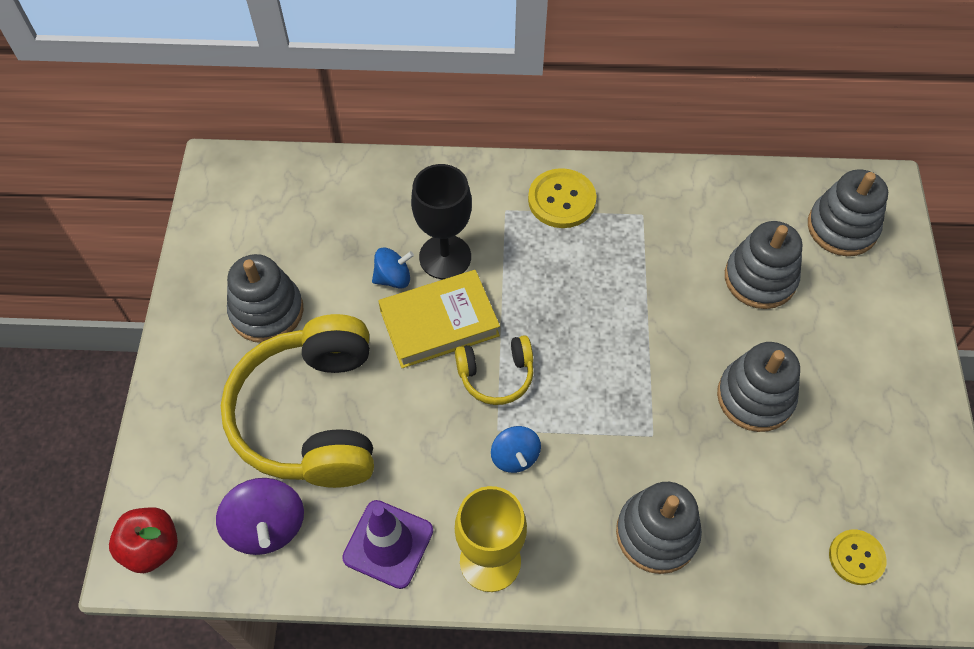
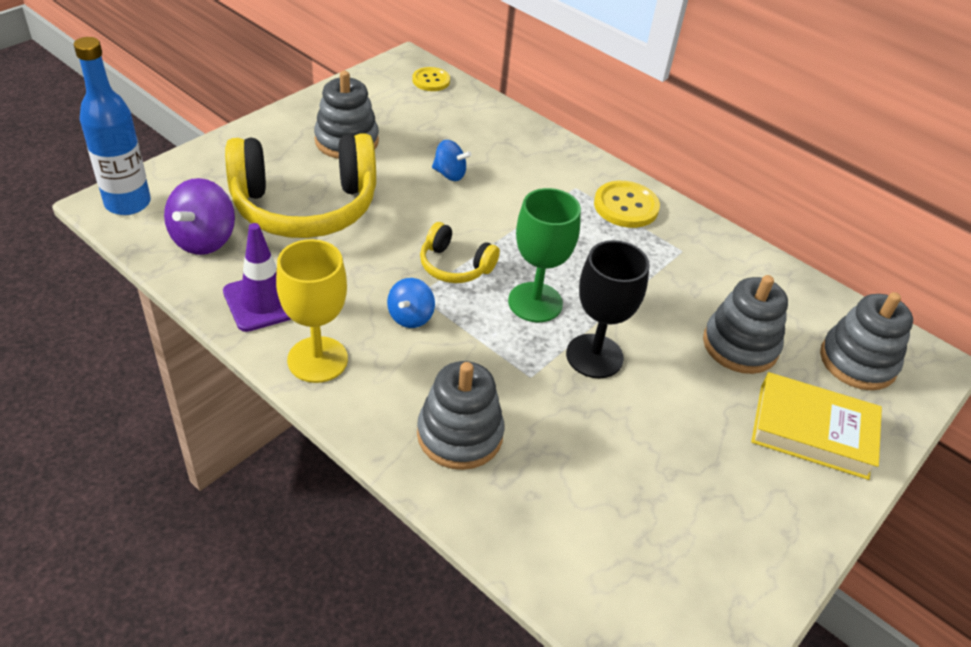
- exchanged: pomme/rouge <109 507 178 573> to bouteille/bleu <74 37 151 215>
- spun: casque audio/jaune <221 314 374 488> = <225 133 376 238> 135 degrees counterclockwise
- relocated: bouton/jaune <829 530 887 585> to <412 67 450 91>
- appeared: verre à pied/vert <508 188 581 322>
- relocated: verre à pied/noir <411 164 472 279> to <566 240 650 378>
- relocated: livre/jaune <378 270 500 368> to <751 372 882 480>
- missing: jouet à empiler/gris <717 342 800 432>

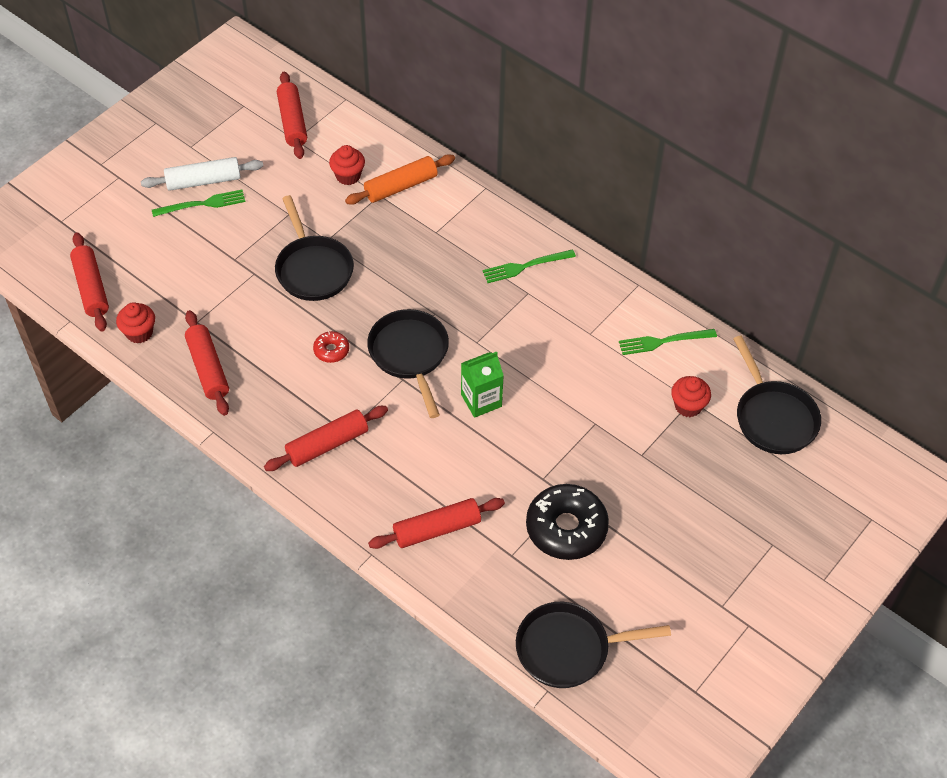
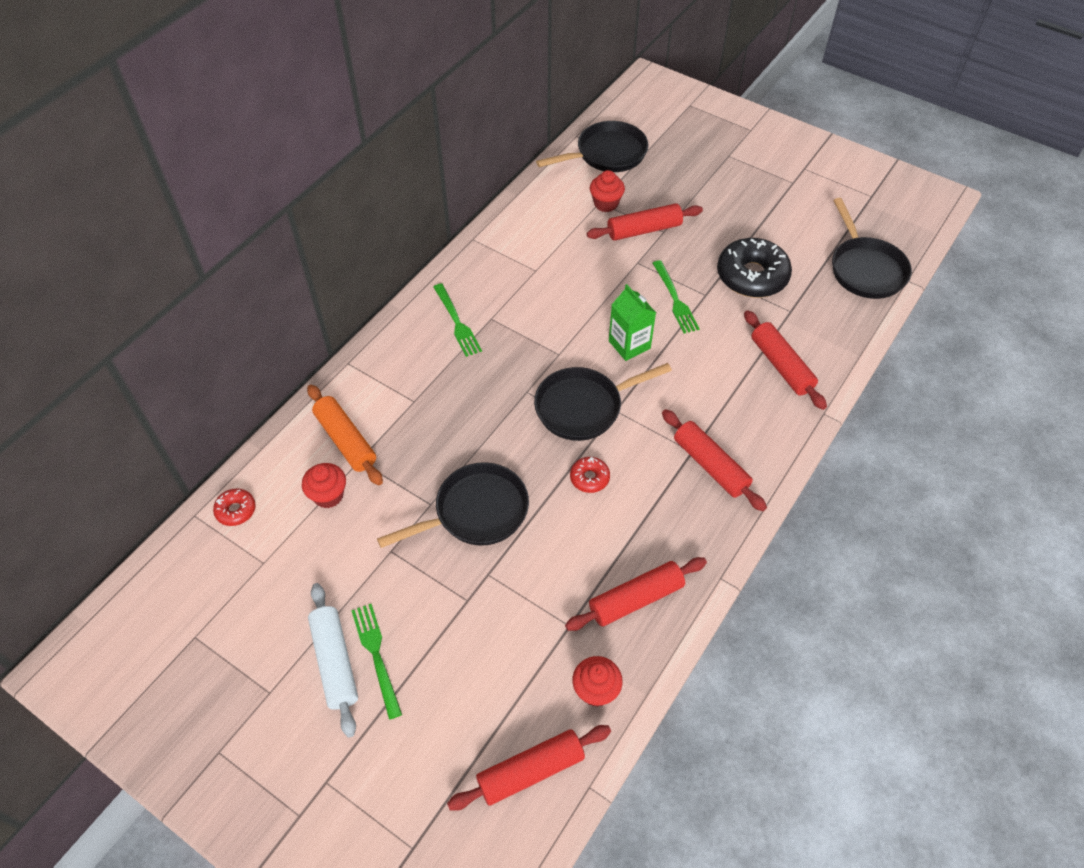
- appeared: beignet/rouge <213 488 256 526>
- relocated: rouleau à pâtisserie/rouge <277 72 307 159> to <587 203 703 241>
- relocated: fourchette/vert <619 329 717 355> to <653 260 700 333>

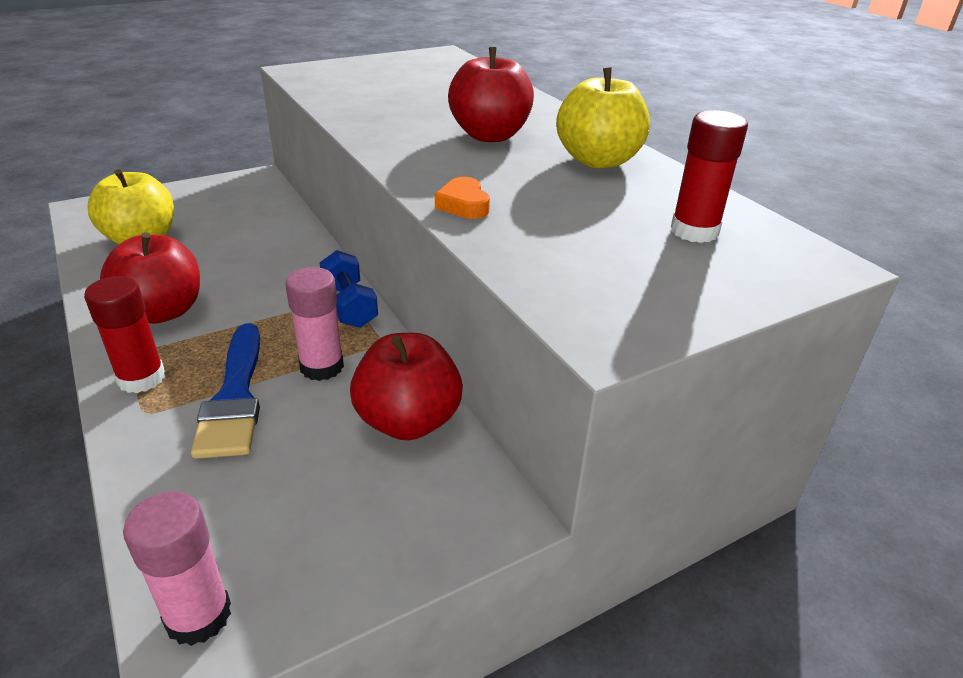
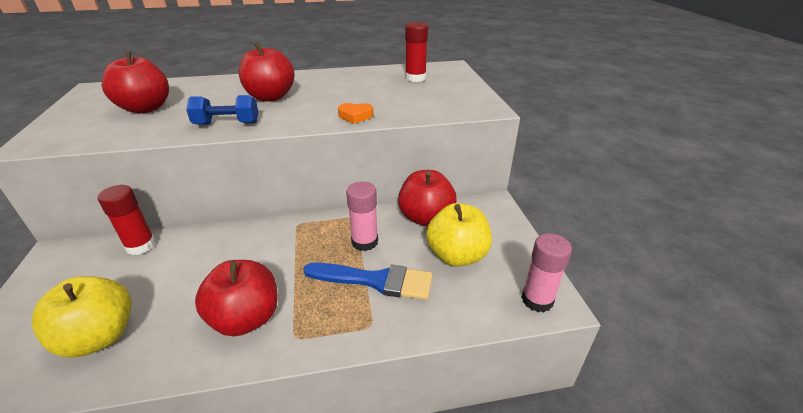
- relocated: bâton de colle/rouge <84 276 165 393> to <98 185 156 255>
- appeared: pomme/rouge <102 51 169 113>
- relocated: haltère/bleu <319 250 378 328> to <186 95 258 125>
- relocated: pomme/jaune <556 68 650 168> to <426 203 492 267>

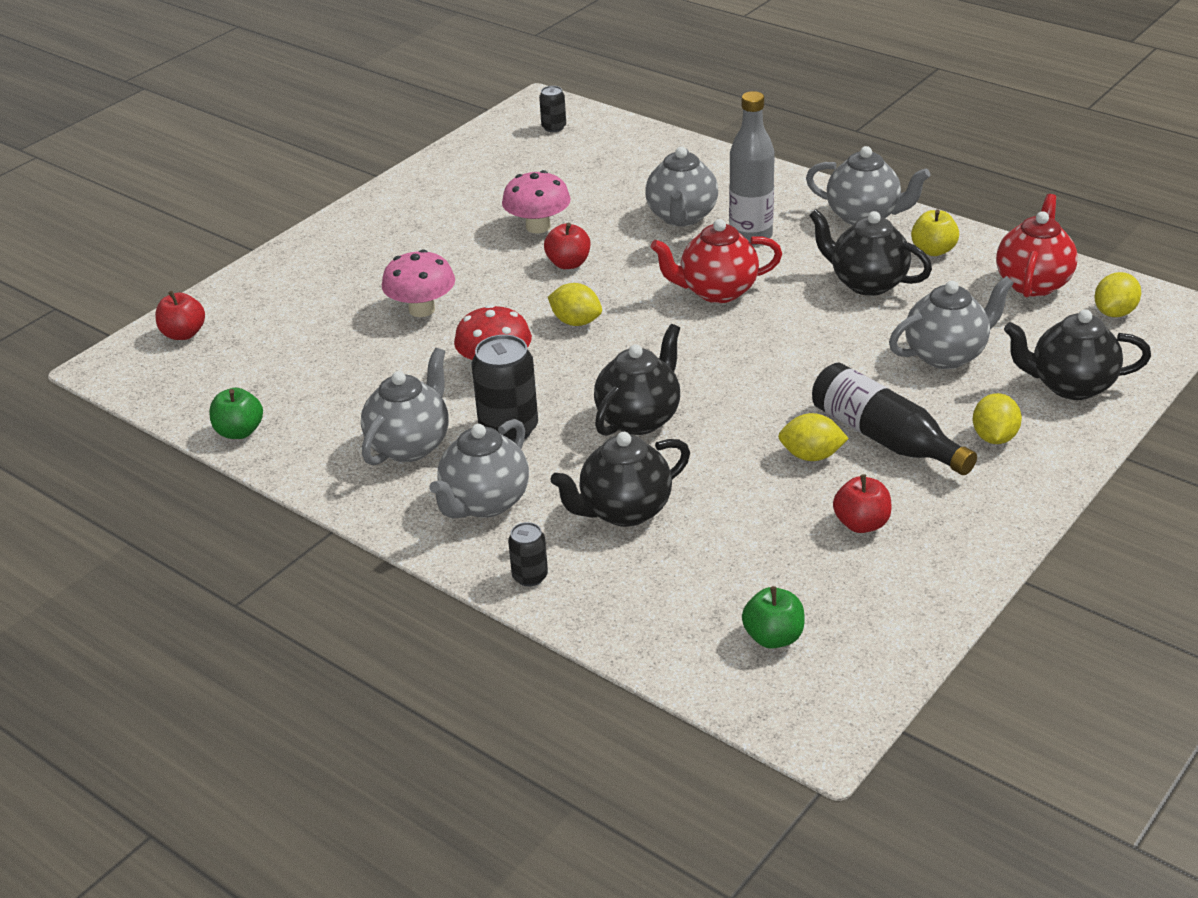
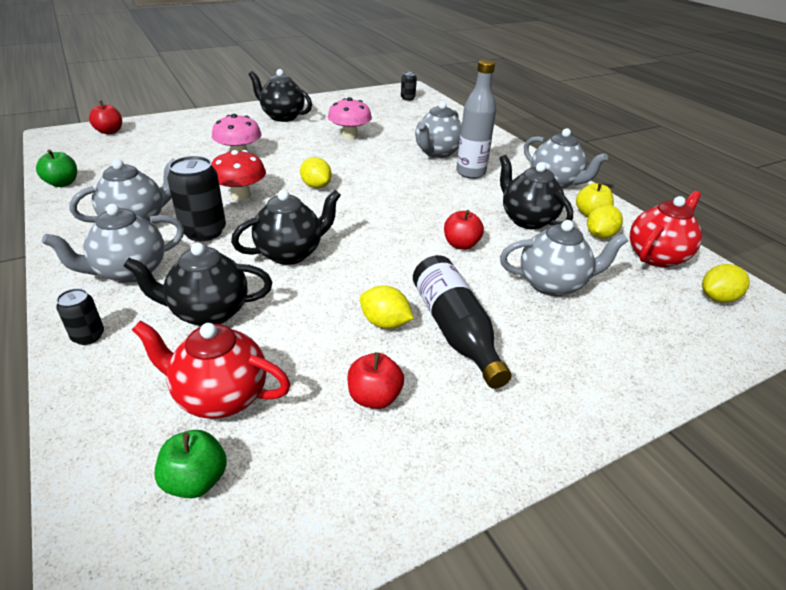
- relocated: théière/rouge <650 219 782 303> to <132 321 291 419>
- relocated: théière/noir <1004 309 1151 400> to <248 69 312 122>
- relocated: pomme/rouge <544 223 590 269> to <444 210 484 250>
- relocated: citron/jaune <972 393 1022 444> to <587 204 623 239>

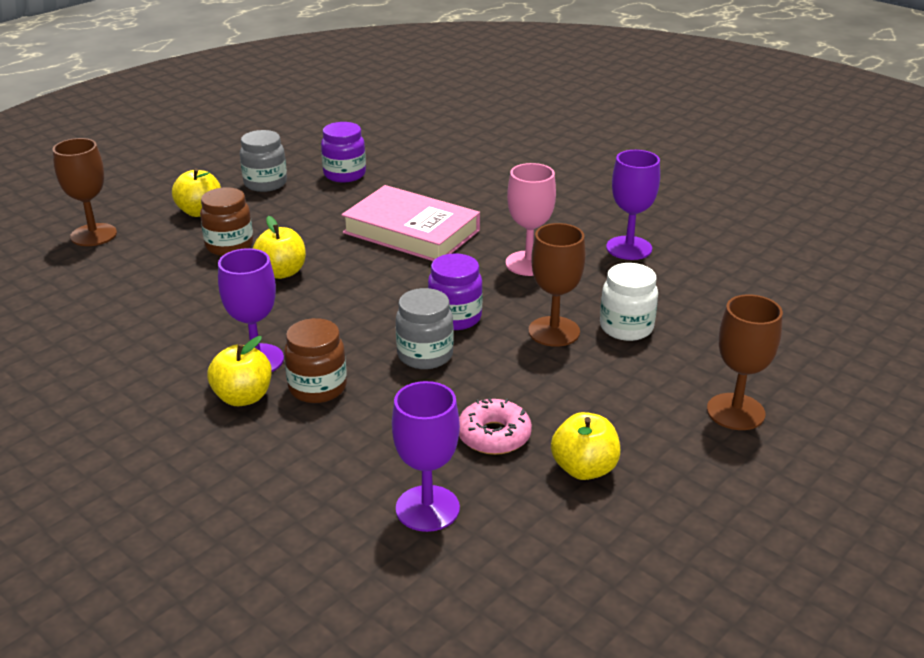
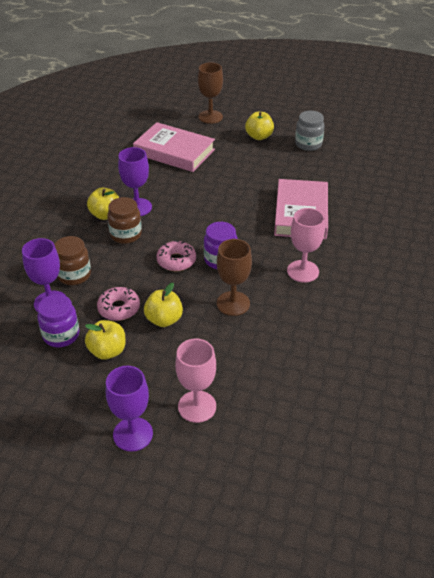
- relocated: bocal/violet <321 122 366 182> to <37 294 79 347>
- relocated: bocal/marron <200 187 253 256> to <54 236 91 285>
- relocated: verre à pied/violet <606 150 660 260> to <106 366 153 452>
- appeared: livre/rose <133 122 215 172>
- relocated: pomme/jaune <253 216 306 279> to <144 283 183 327>
- exchanged: bocal/gris <396 288 454 369> to beignet/rose <156 240 196 271>
- colour: verre à pied/marron <707 294 783 430> to verre à pied/rose <175 339 216 423>
- missing: bocal/blanc <600 263 658 341>

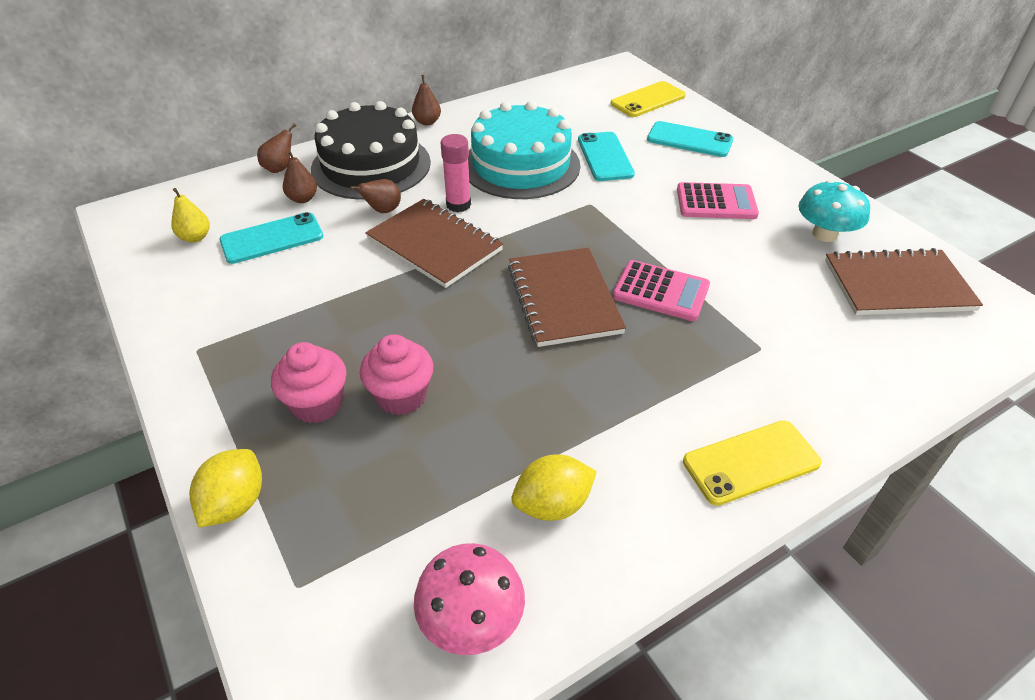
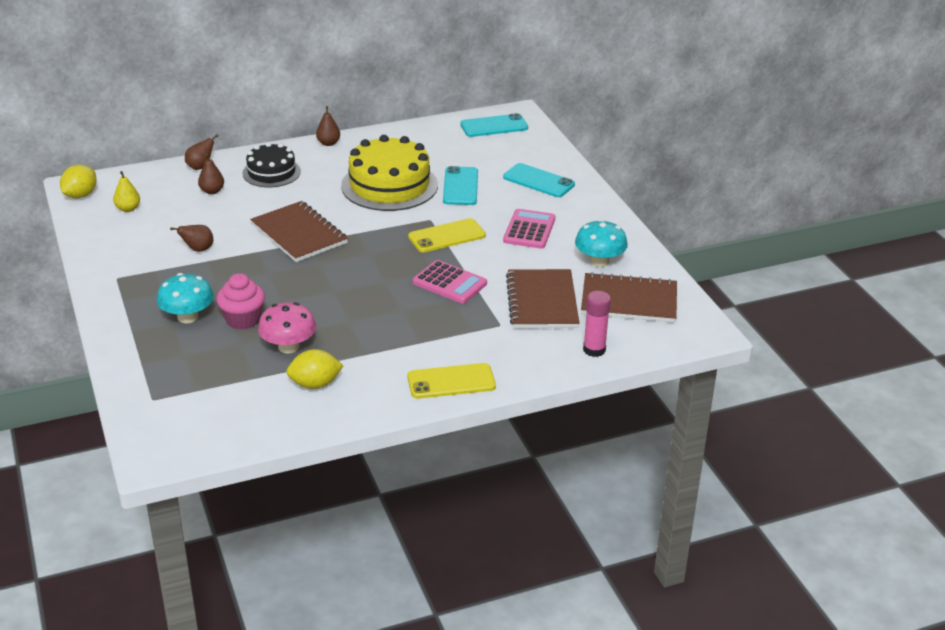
- relocated: citron/jaune <189 449 262 527> to <60 165 97 198>
- exchanged: muffin/rose <271 342 347 423> to champignon/turquoise <157 273 214 323>
- relocated: poire/marron <350 179 401 213> to <170 225 213 252>
- size: gâteau/noir <311 101 431 200> = <242 142 301 187> x0.60
- relocated: champignon/rose <414 543 525 655> to <258 302 316 353>
- colour: gâteau/turquoise <468 101 580 199> to gâteau/jaune <341 135 438 211>
- relocated: téléphone/jaune <610 81 686 117> to <408 218 486 252>
- relocated: téléphone/turquoise <219 212 323 264> to <460 113 528 137>
- spun: calculatrice/rose <677 182 759 219> = <503 209 555 249> 90 degrees counterclockwise
- relocated: carnet/marron <508 248 626 347> to <506 269 579 328>
- relocated: bâton de colle/rose <441 134 471 212> to <583 291 611 357>

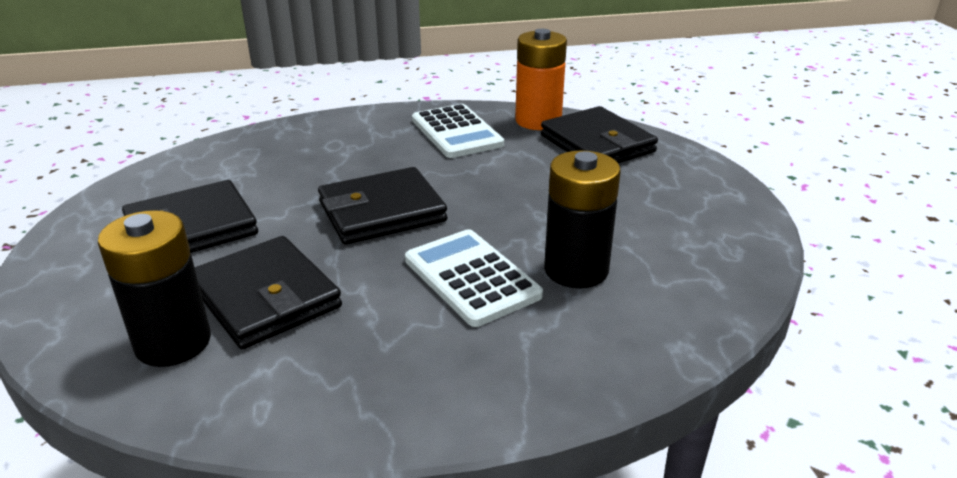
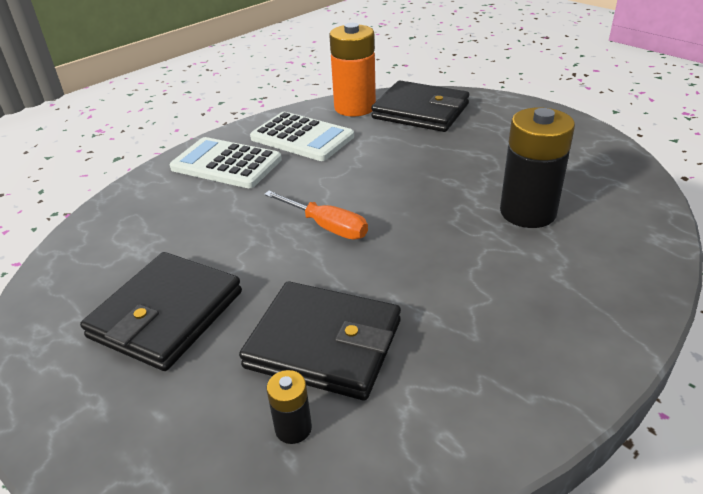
- relocated: calculatrice/blanc <405 229 543 327> to <170 137 282 188>
- exchanged: portefeuille/noir <318 167 447 245> to tournevis/orange <264 191 368 240>
- size: pile/noir <98 210 211 367> = <267 370 312 444> x0.46

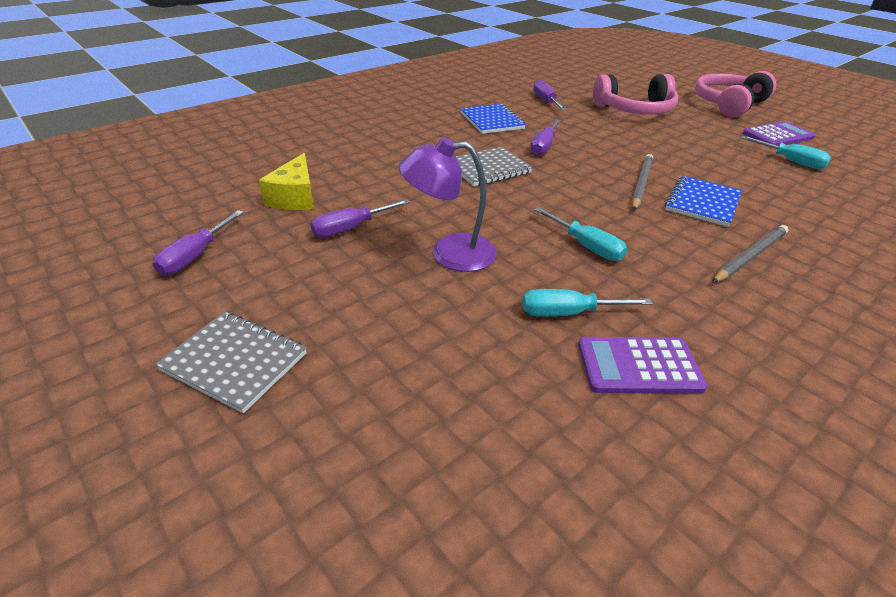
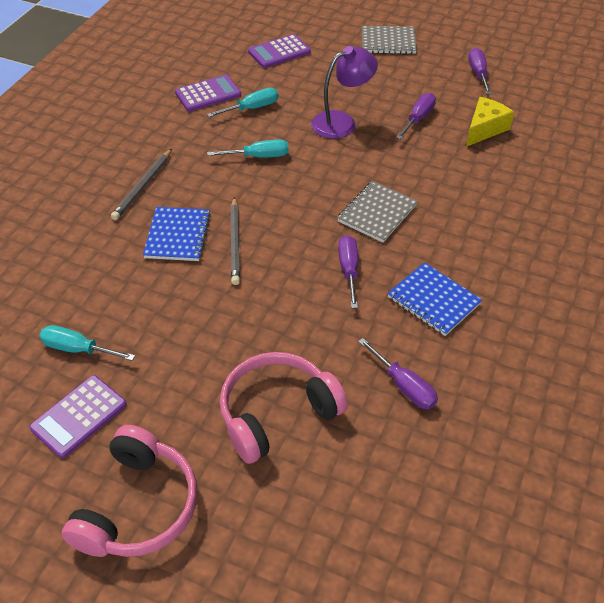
- spun: tournevis/turquoise <534 207 627 261> = <207 139 289 158> 150 degrees clockwise
- appeared: calculatrice/violet <248 34 311 68>
- spun: fromage/jaune <259 153 314 210> = <466 97 514 147> 60 degrees clockwise

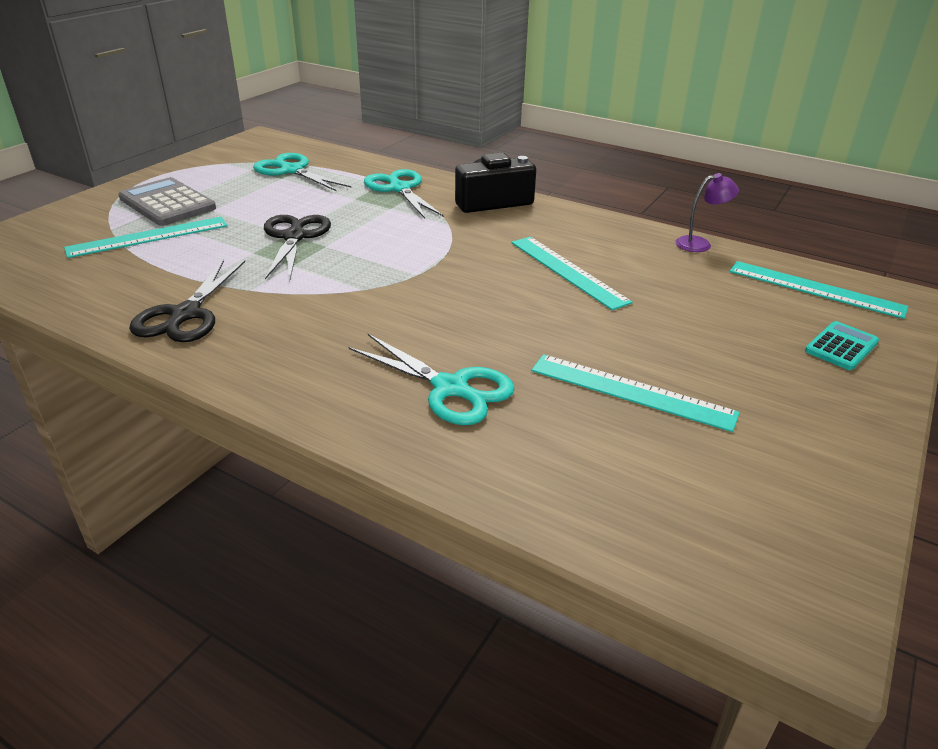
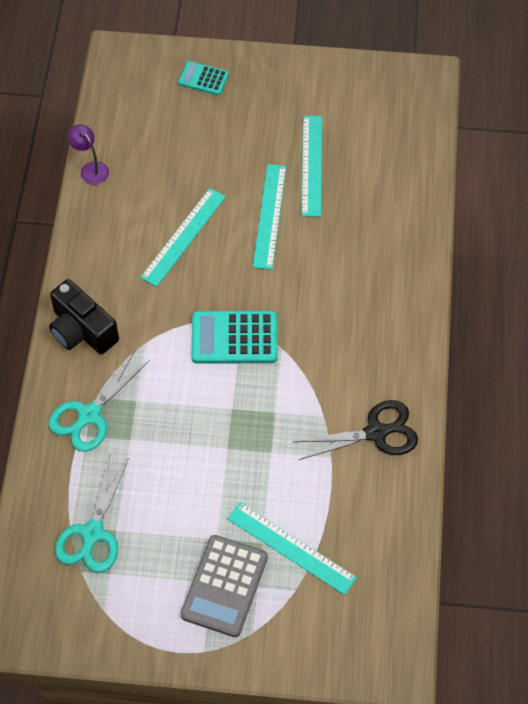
- appeared: calculatrice/turquoise <191 311 277 364>
- relocated: règle/turquoise <729 261 908 319> to <253 164 286 270>
- missing: ciseaux/noir <264 215 331 279>
- missing: ciseaux/turquoise <349 334 515 425>

